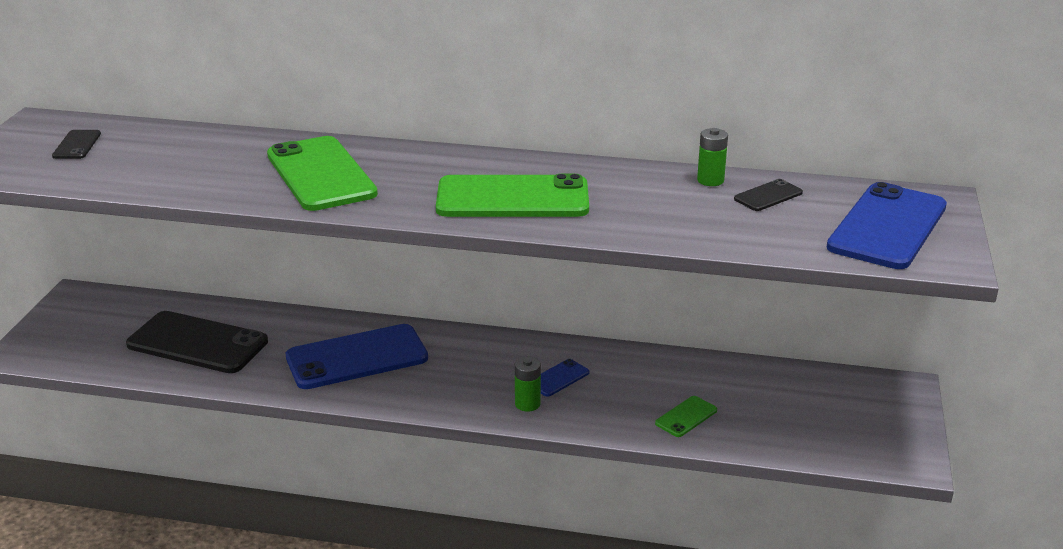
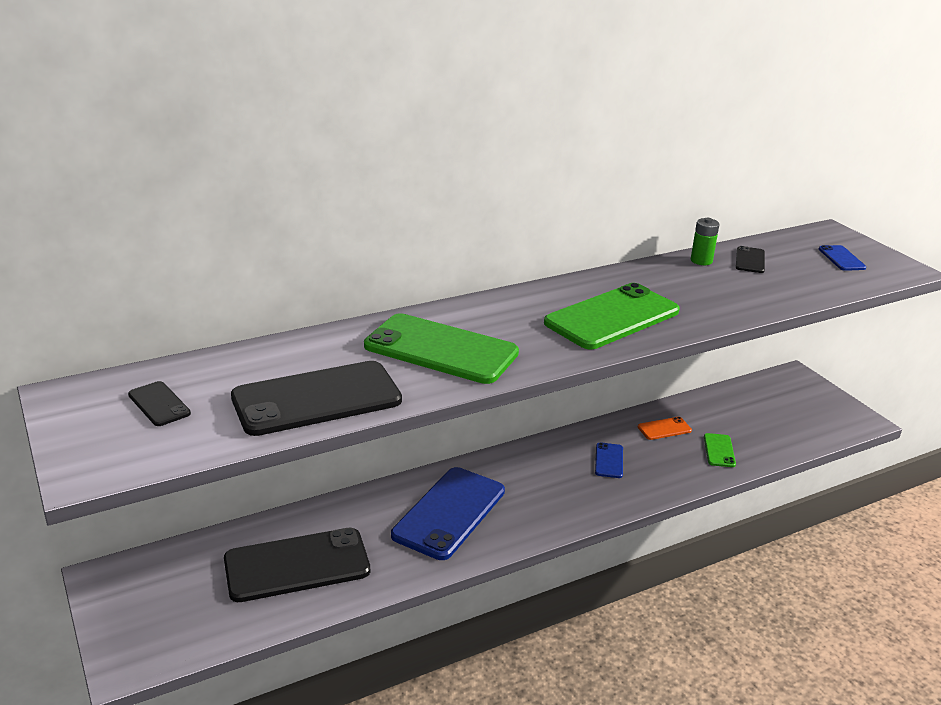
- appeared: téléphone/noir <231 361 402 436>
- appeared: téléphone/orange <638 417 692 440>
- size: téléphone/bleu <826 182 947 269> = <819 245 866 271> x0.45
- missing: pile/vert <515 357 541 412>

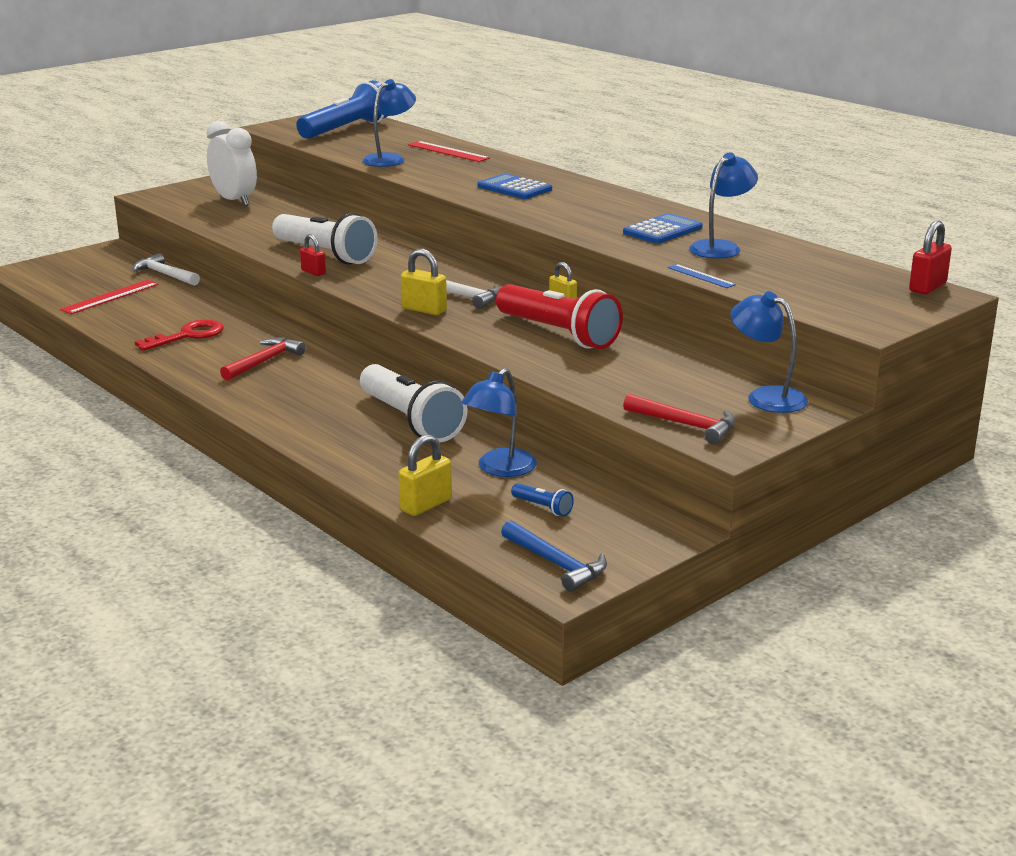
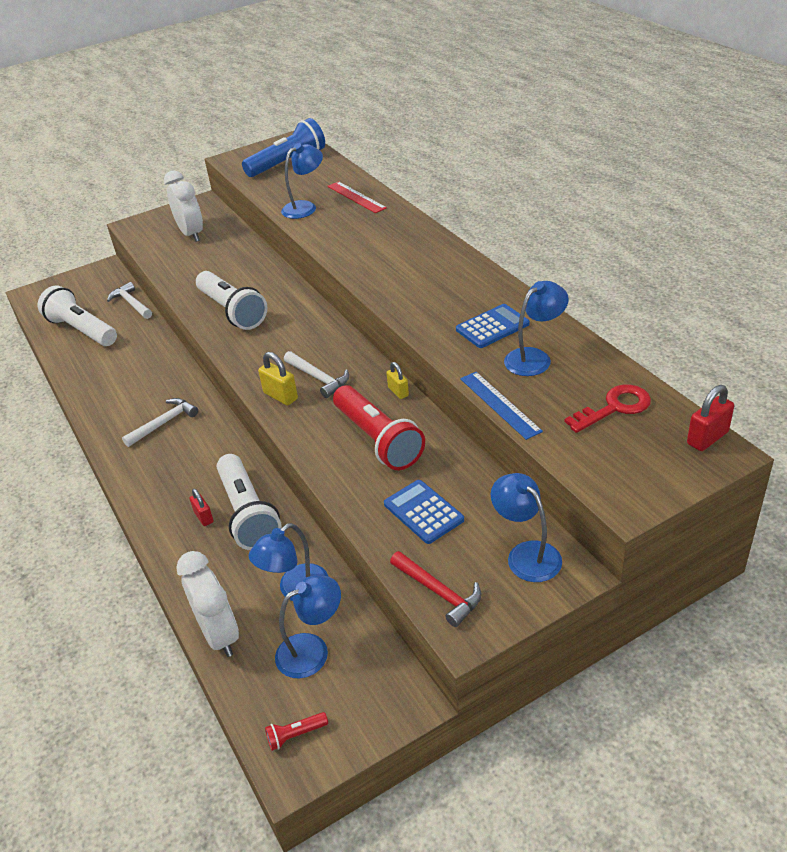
- exchanged: règle/rouge <60 280 159 314> to lampe de poche/blanc <38 285 117 346>
- colour: marteau/rouge <220 337 306 381> to marteau/blanc <122 398 198 447>
- exchanged: cadenas/jaune <398 434 452 516> to réveil/blanc <176 551 239 657>
- relocated: cadenas/rouge <300 234 326 276> to <190 489 214 526>
- exchanged: marteau/bleu <501 520 607 592> to lampe de poche/rouge <265 712 328 751>
- exchanged: lampe de poche/bleu <511 483 574 516> to lampe/bleu <275 575 341 678>
- relocated: calculatrice/bleu <477 173 552 199> to <384 480 464 544>
- size: règle/bleu <667 264 736 288> = <460 372 543 440> x1.60
- relocated: clé/rouge <135 319 224 351> to <564 384 651 433>

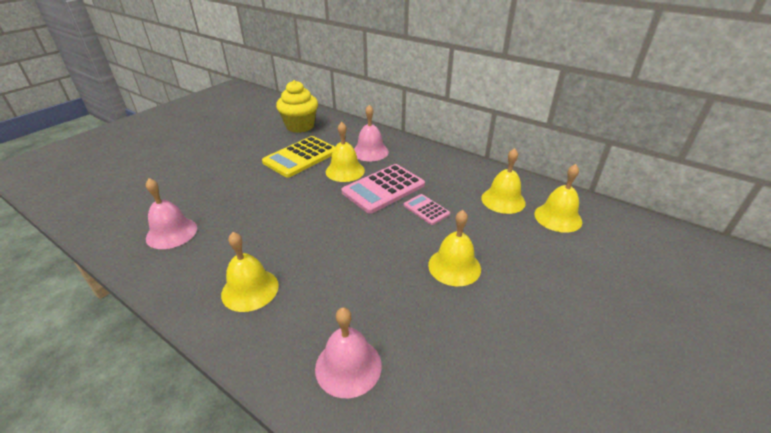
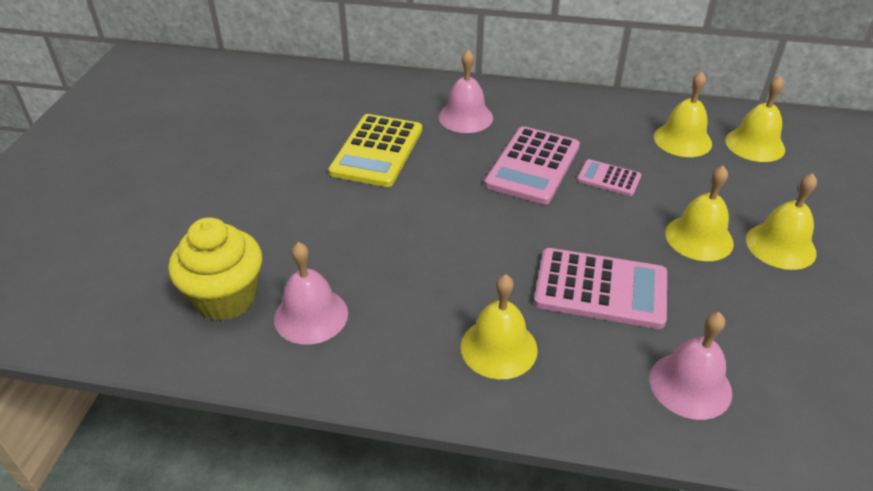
- relocated: muffin/jaune <276 80 318 133> to <168 217 262 321>
- appeared: calculatrice/rose <534 248 667 329>
- relocated: cloche/jaune <326 122 365 182> to <746 173 817 270>

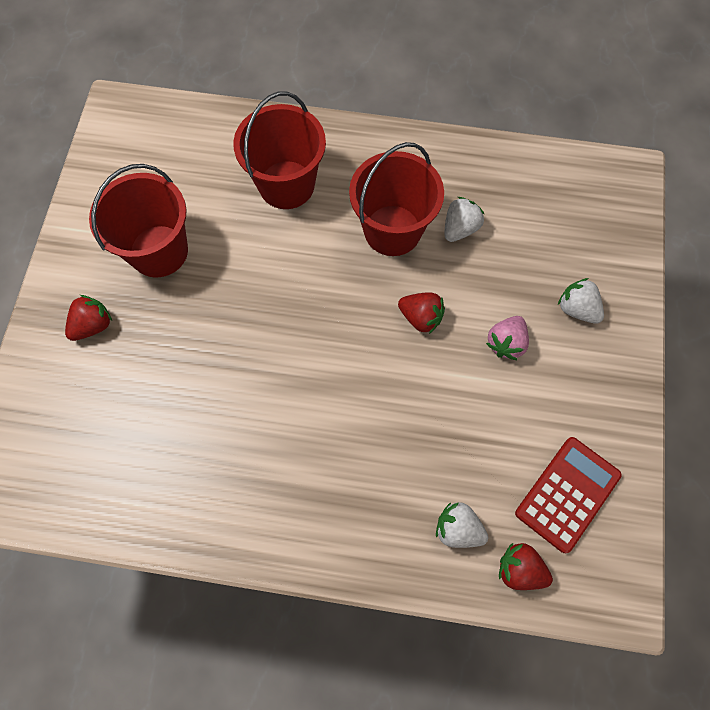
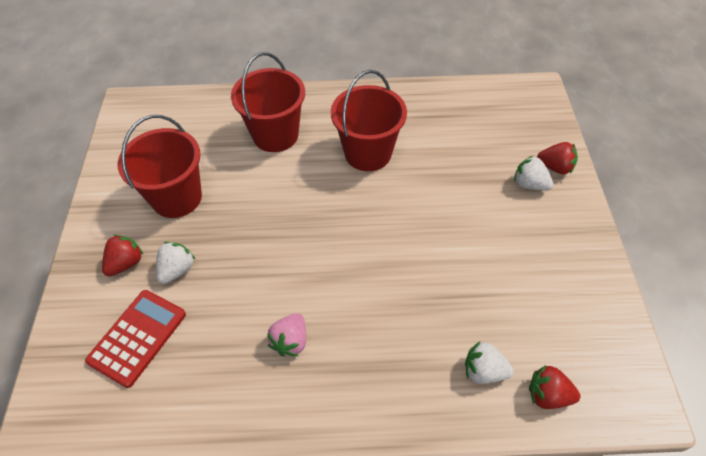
- relocated: calculatrice/rouge <515 437 622 553> to <85 290 186 388>
- relocated: fraise/blanc <444 197 485 242> to <156 242 195 284>
- relocated: fraise/rose <486 316 529 360> to <267 313 306 357>
- relocated: fraise/rouge <398 292 445 334> to <537 142 578 174>

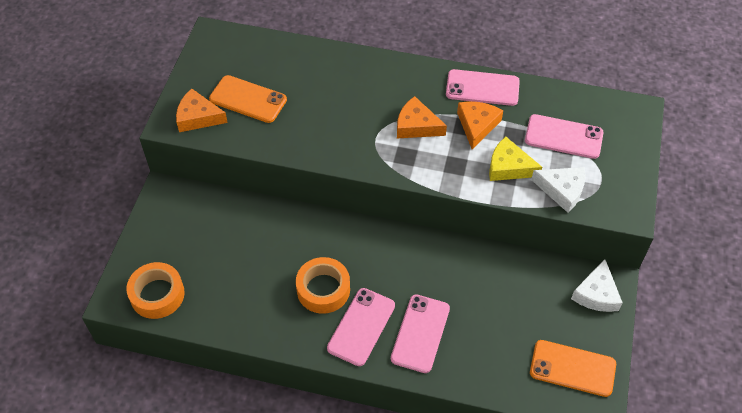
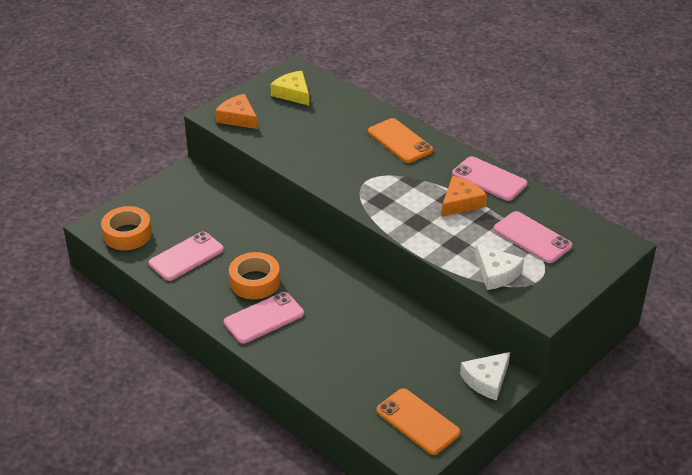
- relocated: téléphone/rose <391 295 450 373> to <149 232 224 281>
- relocated: fromage/jaune <489 137 542 181> to <270 71 309 106>
- relocated: téléphone/orange <209 75 287 123> to <368 118 433 163>
- missing: fromage/orange <397 96 447 138>

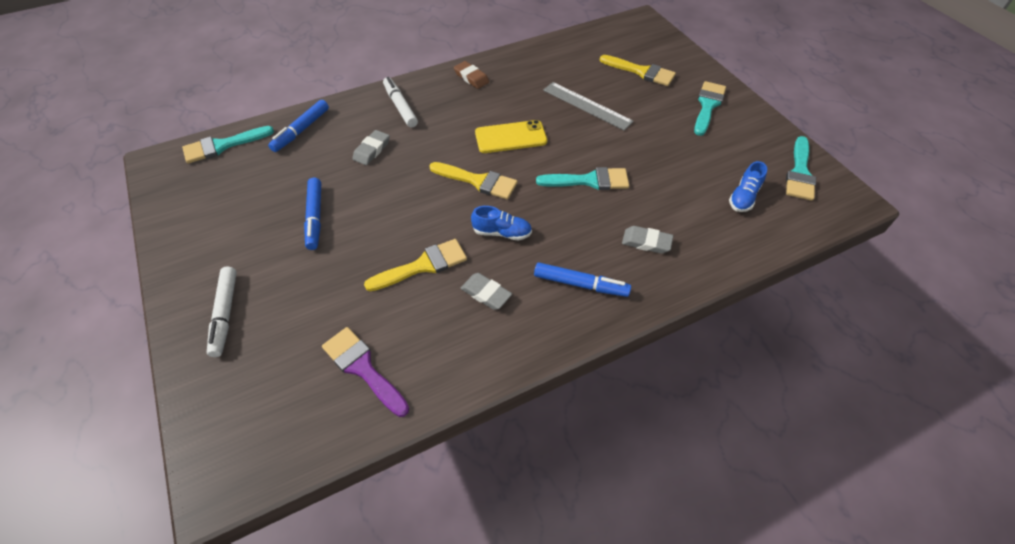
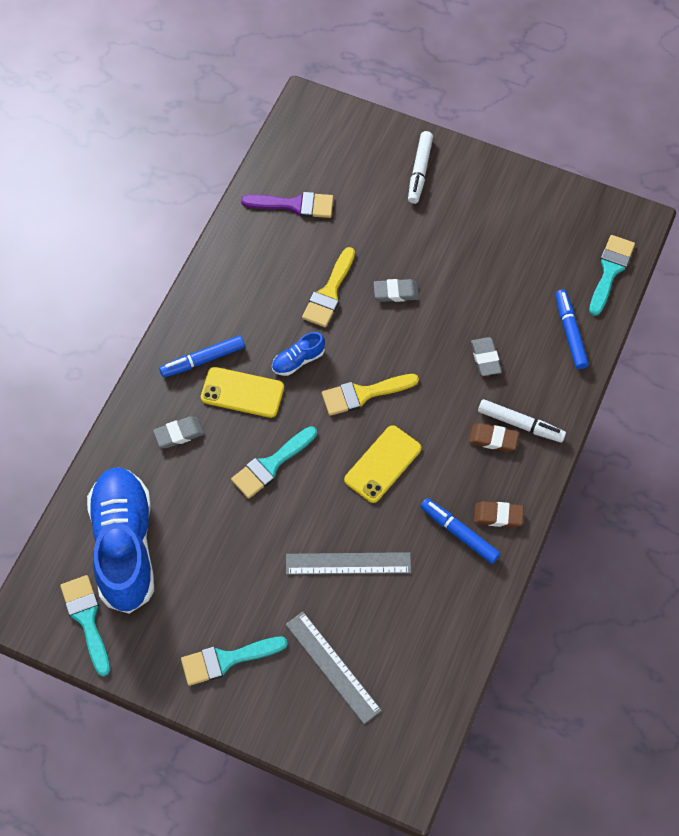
- size: chaussure/bleu <729 161 767 212> = <87 467 154 614> x2.42
- spun: pinceau/turquoise <694 81 726 136> = <181 636 288 686> 90 degrees clockwise
- appeared: téléphone/jaune <201 367 284 418>
- exchanged: pinceau/jaune <600 55 676 86> to règle/gris <285 612 382 724>
- relocated: gomme/gris <460 273 512 310> to <374 279 419 302>
- spun: feutre/blanc <207 267 237 357> = <408 131 433 204> 120 degrees counterclockwise
- relocated: feutre/bleu <304 178 321 250> to <420 498 500 564>
- appeared: gomme/marron <469 423 519 452>

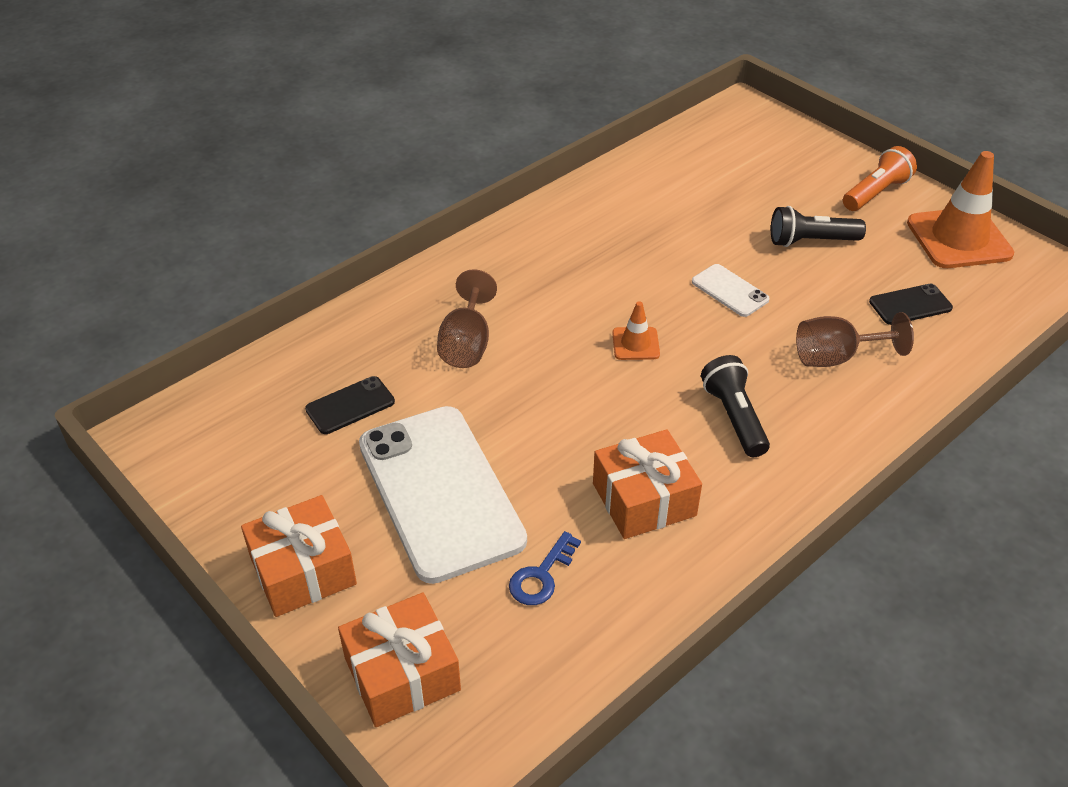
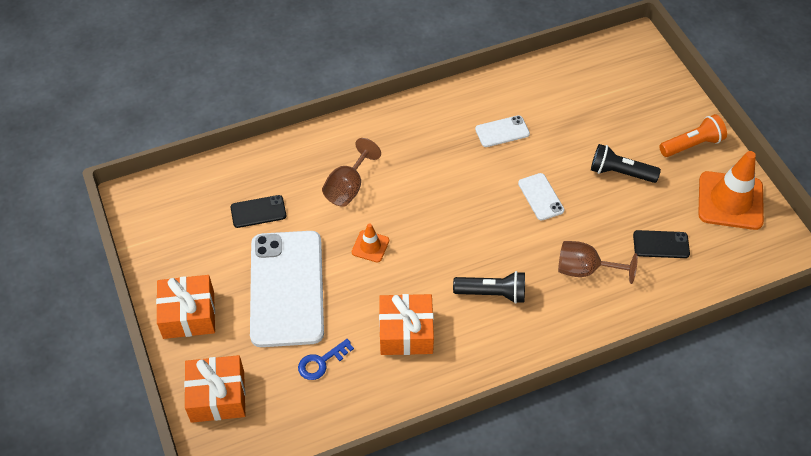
- relocated: cône de chantier/orange <612 301 660 360> to <352 224 389 262>
- spun: lampe de poche/noir <701 355 770 457> = <453 271 525 304> 90 degrees clockwise
- appeared: téléphone/blanc <475 115 530 147>

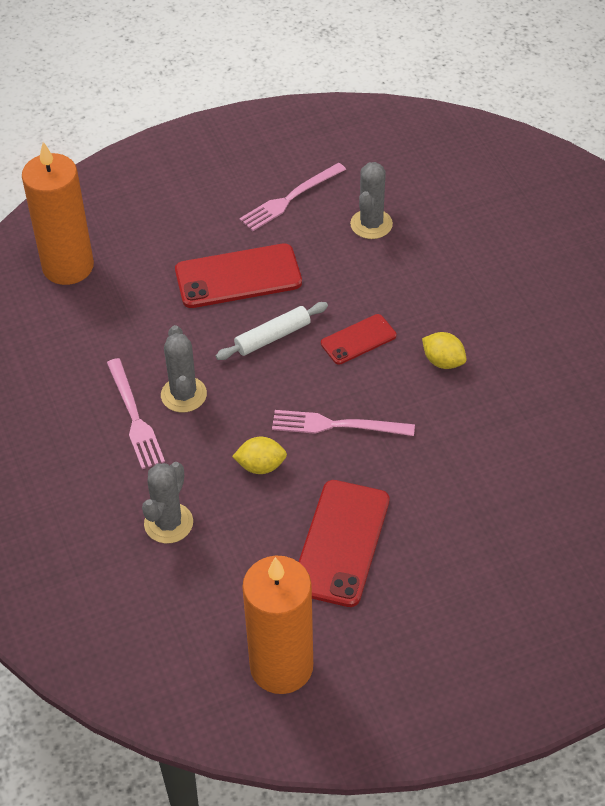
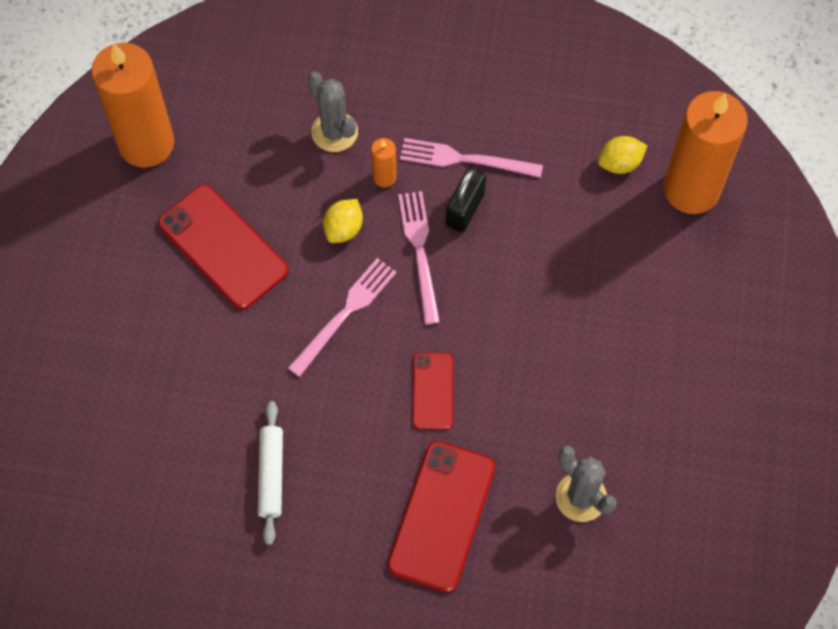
- relocated: rouleau à pâtisserie/blanc <216 302 328 360> to <258 401 283 545>
- appeared: bougie/orange <371 138 397 187>
- relocated: téléphone/rouge <175 243 302 308> to <388 441 495 593>
- relocated: fourchette/rose <239 163 346 231> to <398 191 440 325>
- exchanged: cactus/gris <161 325 207 413> to cadenas/noir <446 168 486 232>
- relocated: citron/jaune <422 332 467 369> to <598 136 647 174>

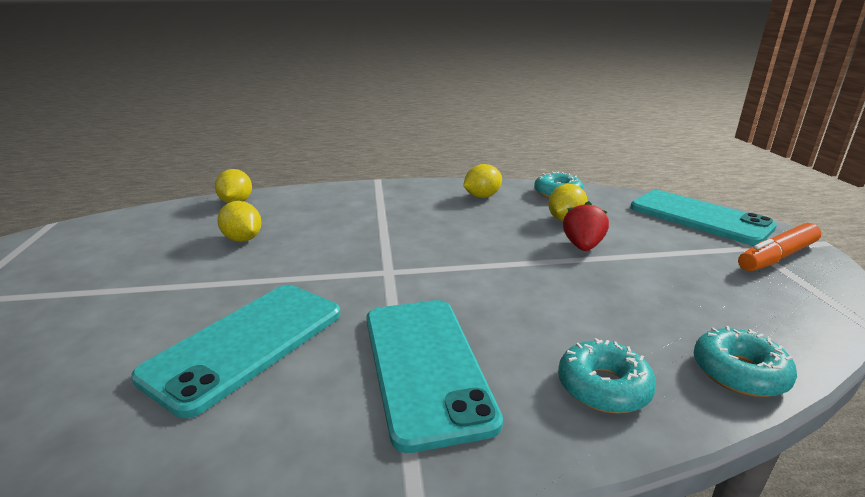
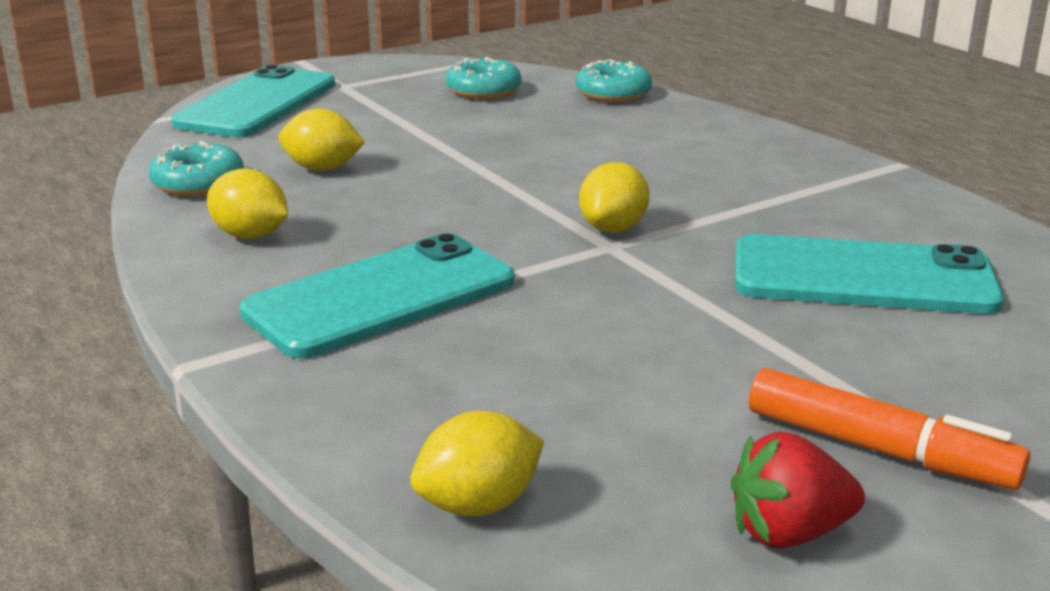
- relocated: téléphone/turquoise <366 300 503 453> to <239 233 515 359>
- relocated: beignet/turquoise <558 338 656 413> to <446 57 521 99>
- relocated: citron/jaune <217 201 262 242> to <579 162 650 233>
- relocated: fraise/rouge <563 201 609 251> to <730 432 865 549>
- relocated: feutre/orange <738 223 821 271> to <749 368 1030 489>

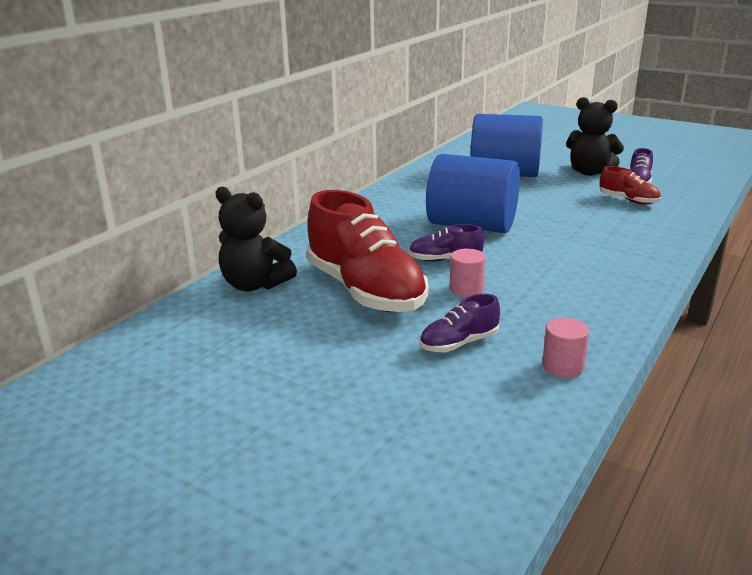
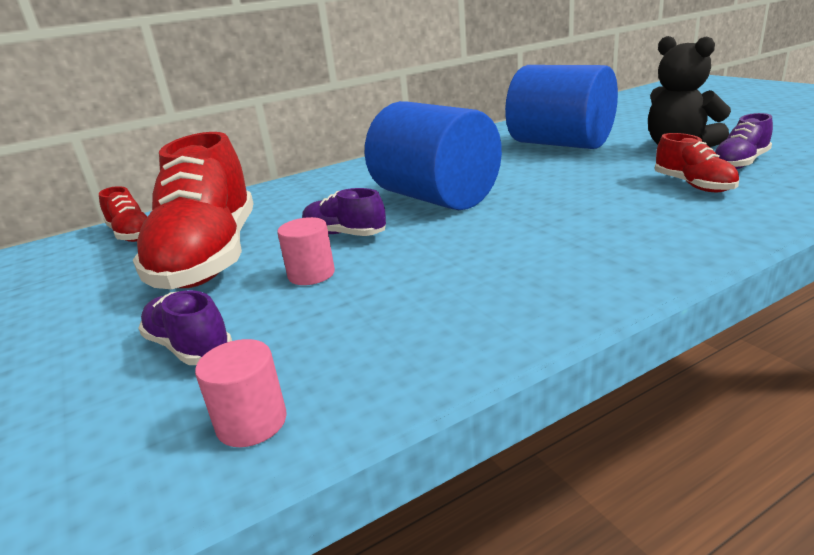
- exchanged: ours en peluche/noir <215 187 297 292> to chaussure/rouge <99 186 147 242>
- spun: chaussure/violet <420 294 500 352> = <138 290 232 365> 45 degrees clockwise

